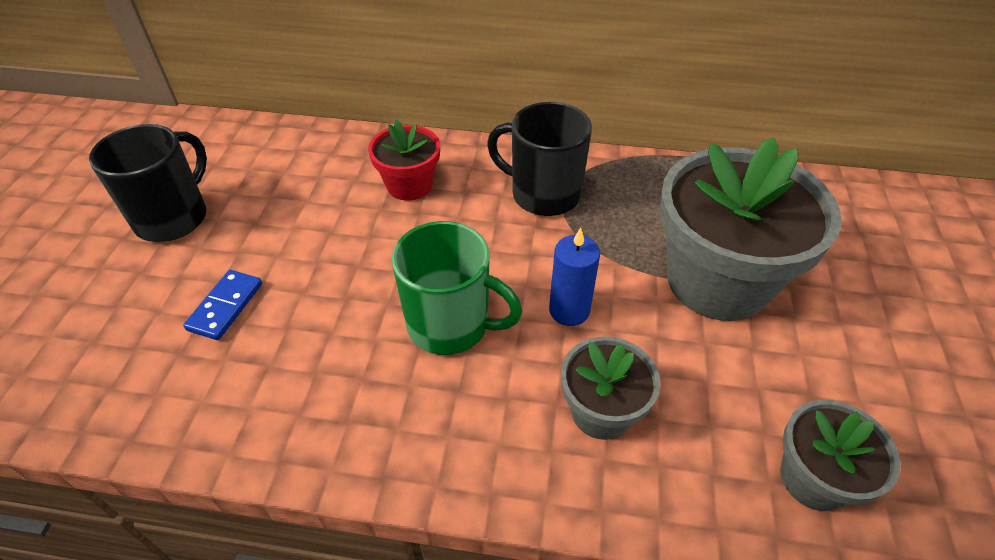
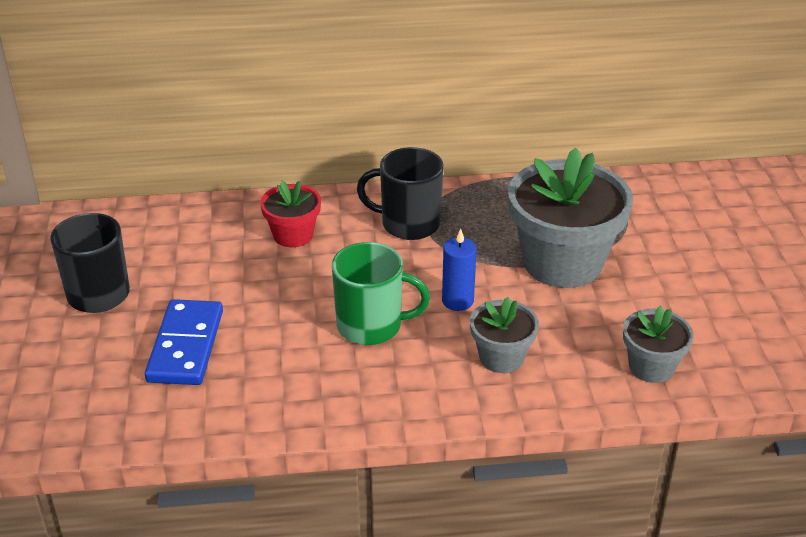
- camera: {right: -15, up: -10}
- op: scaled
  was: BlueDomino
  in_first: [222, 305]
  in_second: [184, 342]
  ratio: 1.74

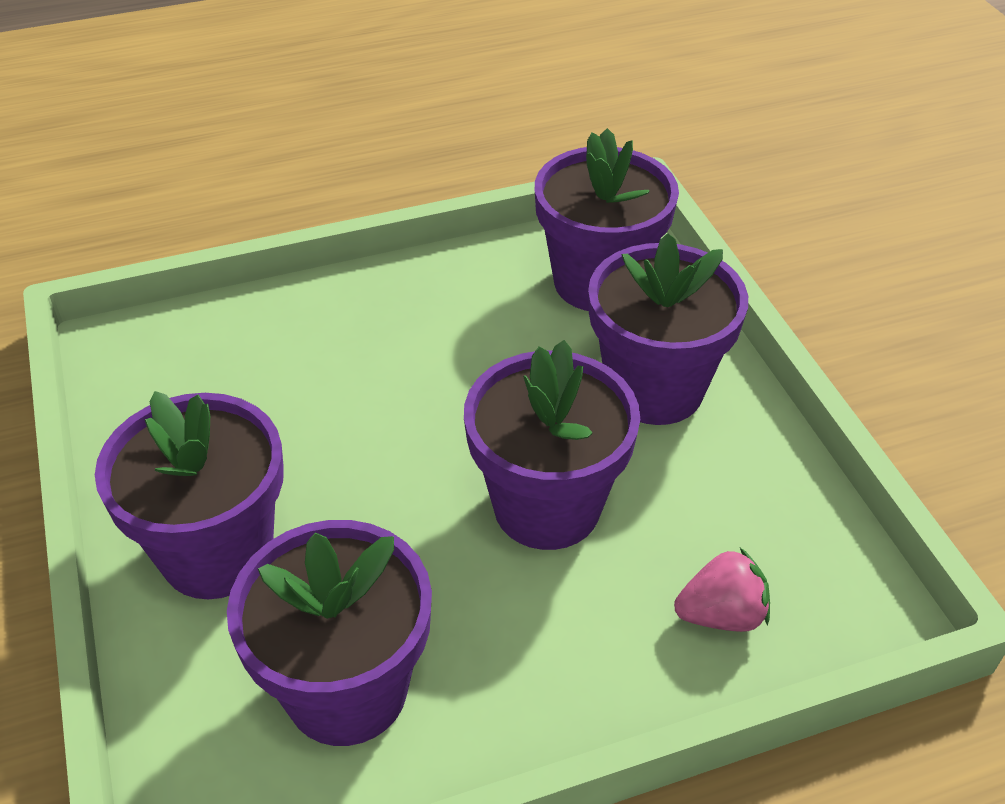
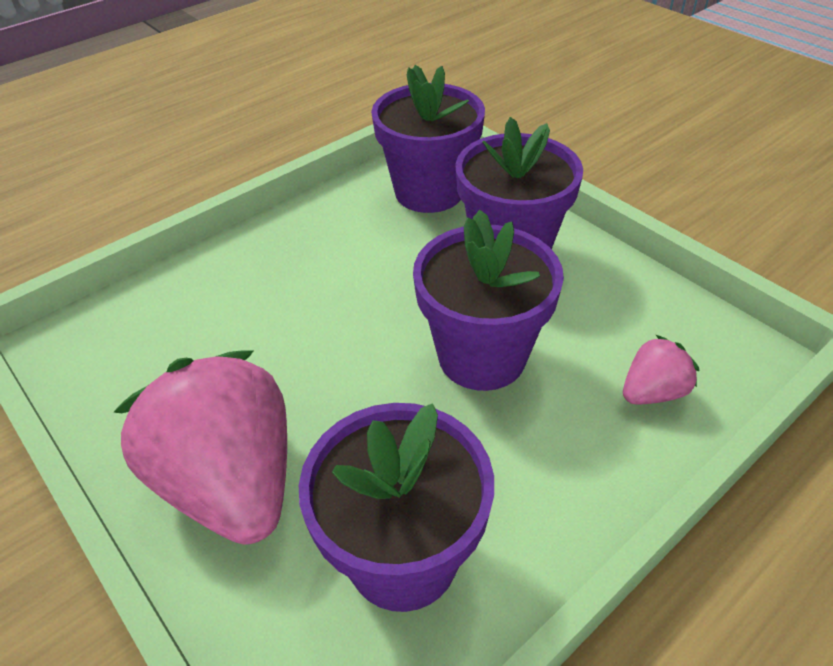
- camera: {right: -20, up: 0}
- op: swapped
  was: VioletPottedPlant
  now: RosePinkToyStrawberry
  in_first: [189, 495]
  in_second: [200, 447]

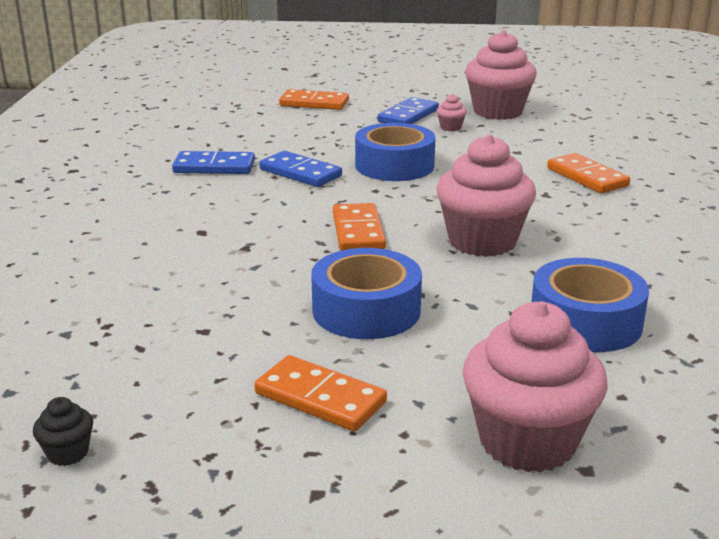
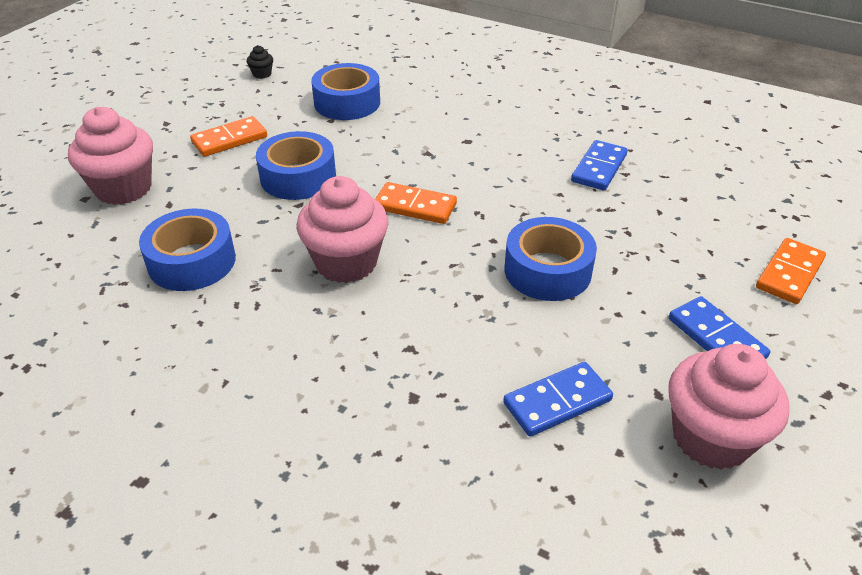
- camera: {right: 115, up: 15}
- op: gone
  was: RosePinkCupcake
  in_first: [452, 112]
- op: shifted
  was: BlueDomino
  in_first: [300, 169]
  in_second: [558, 399]
- op: gone
  was: OrangeColouredDomino
  in_first: [588, 173]
- op: new
  now: BlueStickyTape
  in_second: [345, 91]

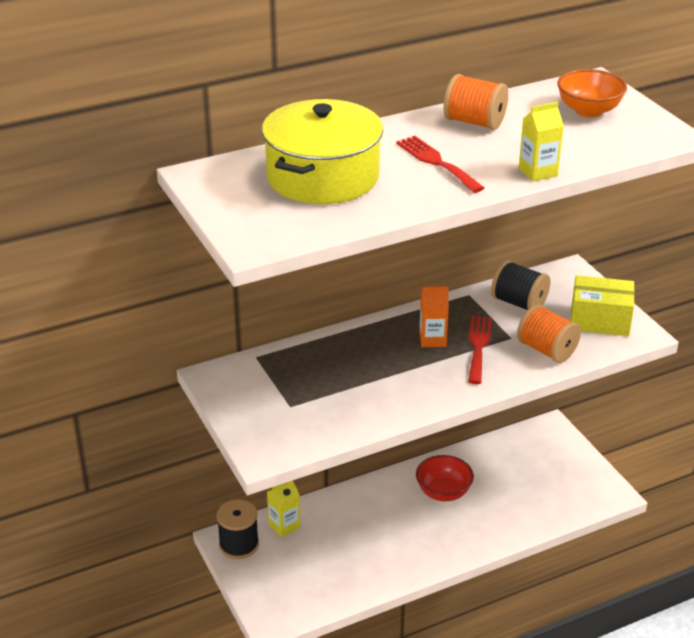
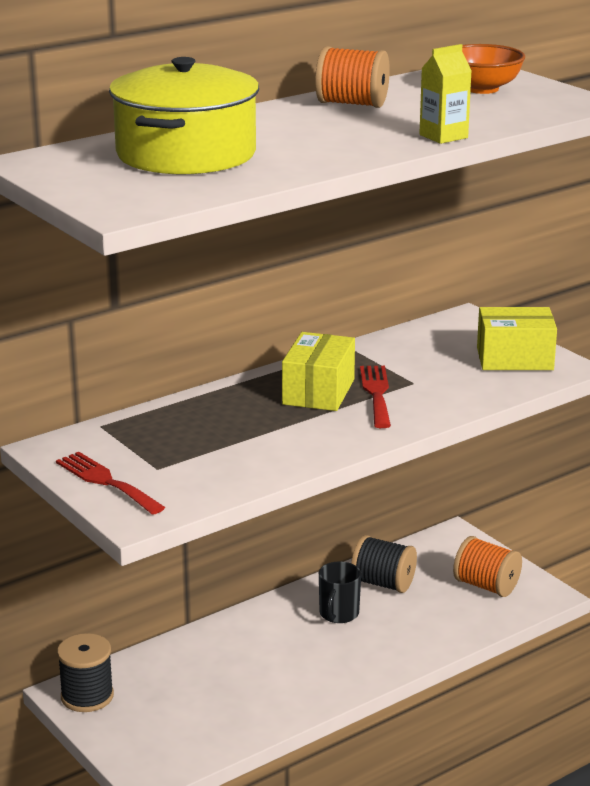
- camera: {right: -10, up: -10}
- op: shifted
  was: RedFork
  in_first: [440, 164]
  in_second: [110, 483]
- op: shifted
  was: JetBlackSpool
  in_first: [520, 285]
  in_second: [384, 564]
- op: swapped
  was: OrangeColouredJuiceCarton
  now: GoldenBox
  in_first: [434, 316]
  in_second: [318, 371]
- op: shifted
  was: OrangeColouredSpool
  in_first: [549, 333]
  in_second: [487, 566]
- op: swapped
  was: RedBowl
  now: JetBlackTeaMug
  in_first: [445, 478]
  in_second: [340, 592]
- op: gone
  was: GoldenJuiceCarton
  in_first: [283, 509]

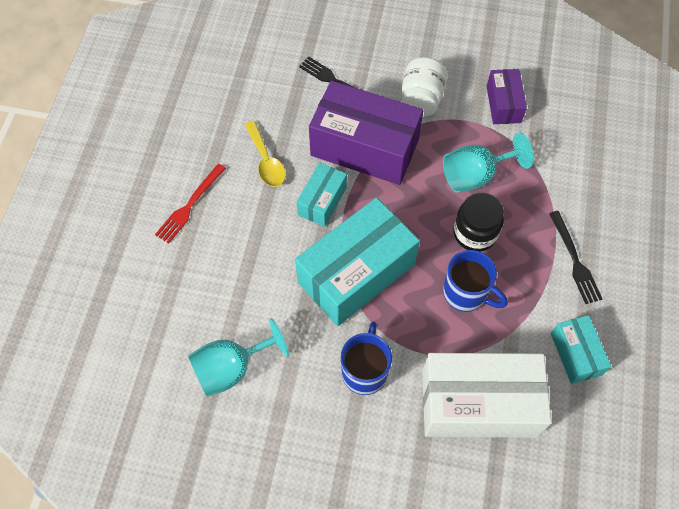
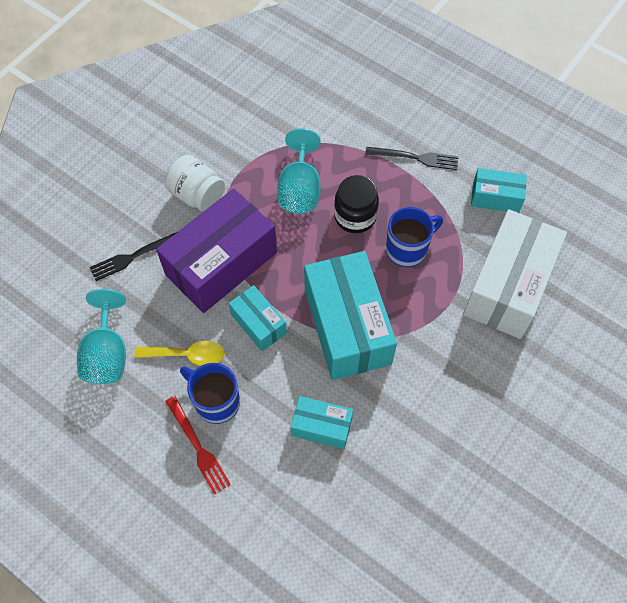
- camera: {right: -65, up: 0}
- op: gone
  was: VioletBox
  in_first: [507, 96]
- op: shifted
  was: TealChalice
  in_first: [238, 357]
  in_second: [101, 336]
- op: shifted
  was: BlueTeaMug
  in_first: [366, 358]
  in_second: [210, 393]
- op: new
  now: TealBox
  in_second: [322, 422]

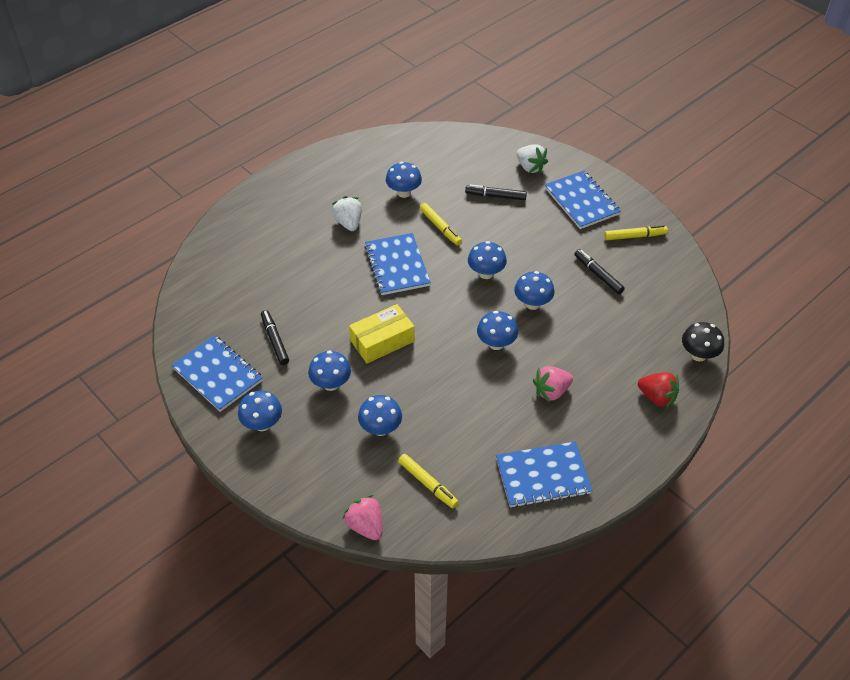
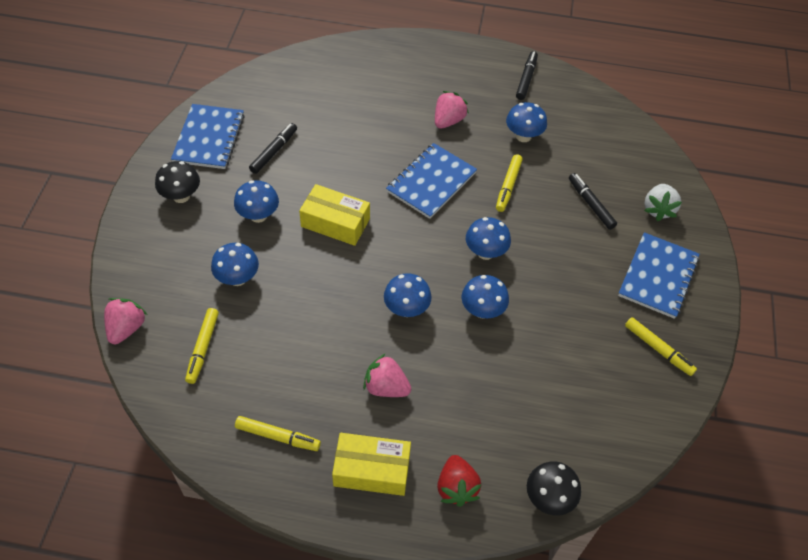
- camera: {right: 50, up: 5}
- op: repainted
  was: PureWhiteToyStrawberry
  now: RosePinkToyStrawberry
  in_first: [347, 213]
  in_second: [452, 110]
- op: shifted
  was: JetBlackFeltPen
  in_first: [600, 271]
  in_second: [527, 75]
- op: repainted
  was: BlueFungus
  now: JetBlackFungus
  in_first: [260, 411]
  in_second: [177, 182]
- op: swapped
  was: BlueExerciseBook
  now: GoldenFeltPen
  in_first: [544, 475]
  in_second: [278, 433]
- op: new
  now: GoldenBox
  in_second: [371, 464]

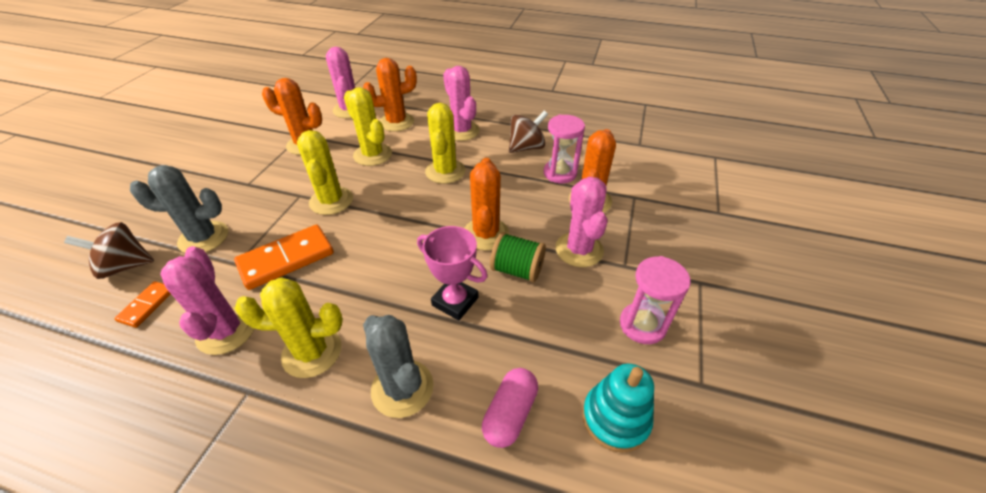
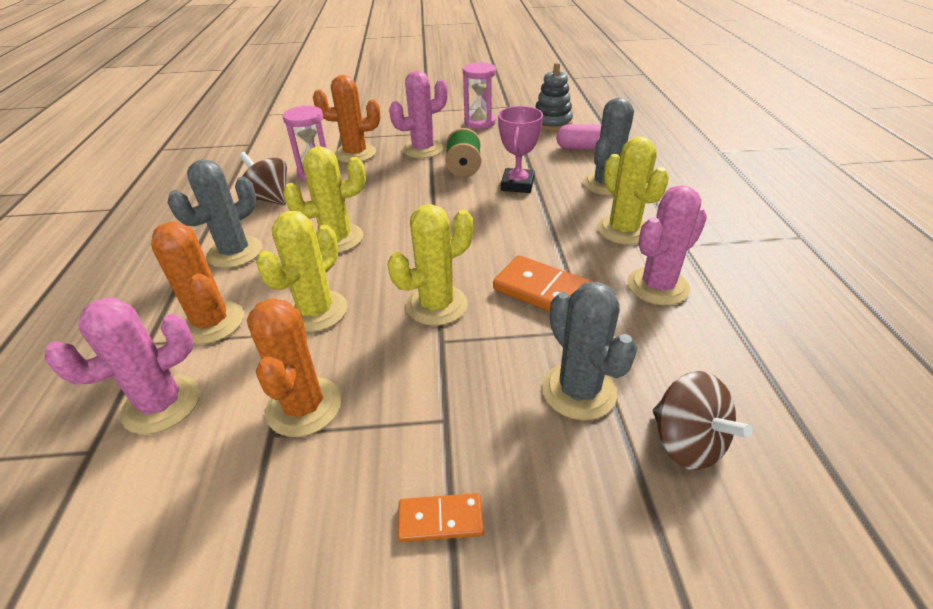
- camera: {right: -110, up: -5}
- op: repainted
  was: RosePinkPricklyPlant
  now: GrayPricklyPlant
  in_first: [461, 103]
  in_second: [214, 213]
- op: gone
  was: OrangeColouredPricklyPlant
  in_first: [486, 204]
- op: shifted
  was: OrangeColouredDomino
  in_first: [142, 304]
  in_second: [441, 517]
- op: repainted
  was: TealRingStacker
  now: GrayRingStacker
  in_first: [618, 408]
  in_second: [554, 96]

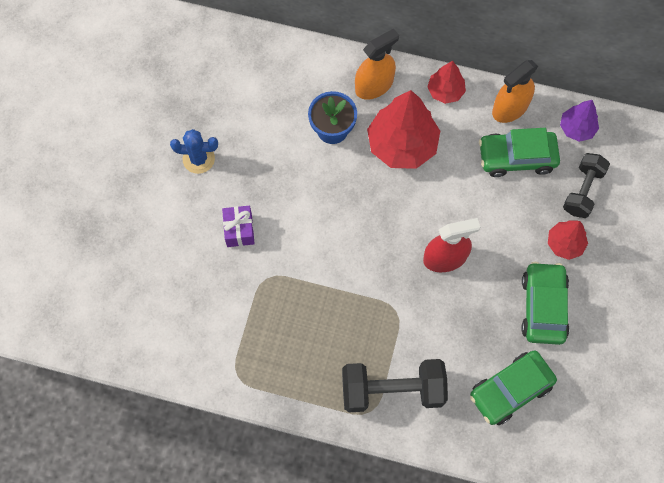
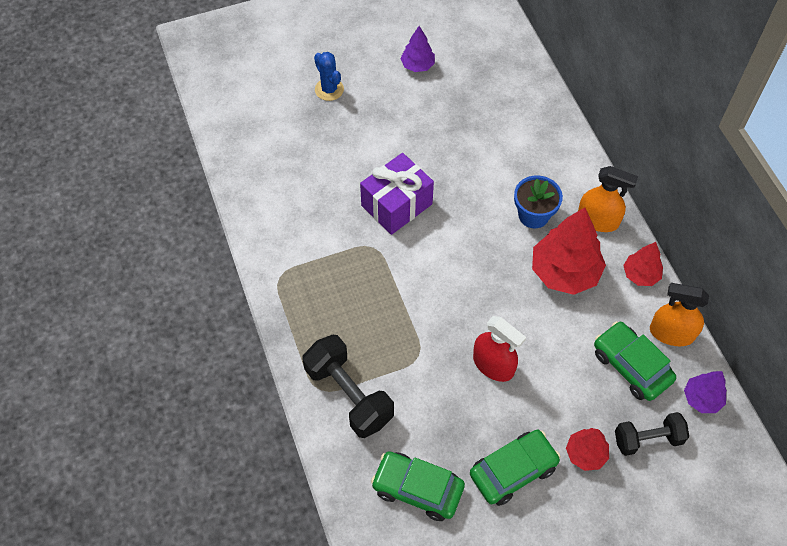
- camera: {right: 55, up: -10}
- op: shifted
  was: BluePricklyPlant
  in_first: [194, 151]
  in_second: [329, 76]
- op: scaled
  was: VioletGift
  in_first: [238, 226]
  in_second: [397, 194]
  ratio: 1.79
- op: new
  now: VioletToyTree
  in_second: [417, 49]

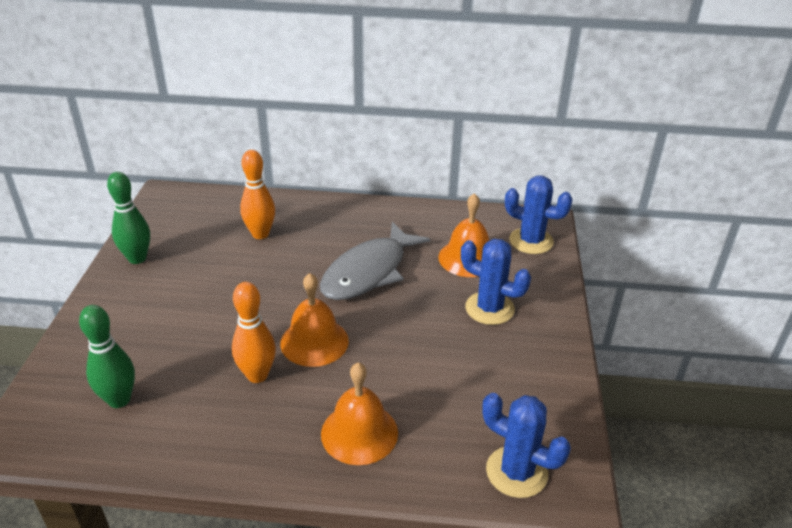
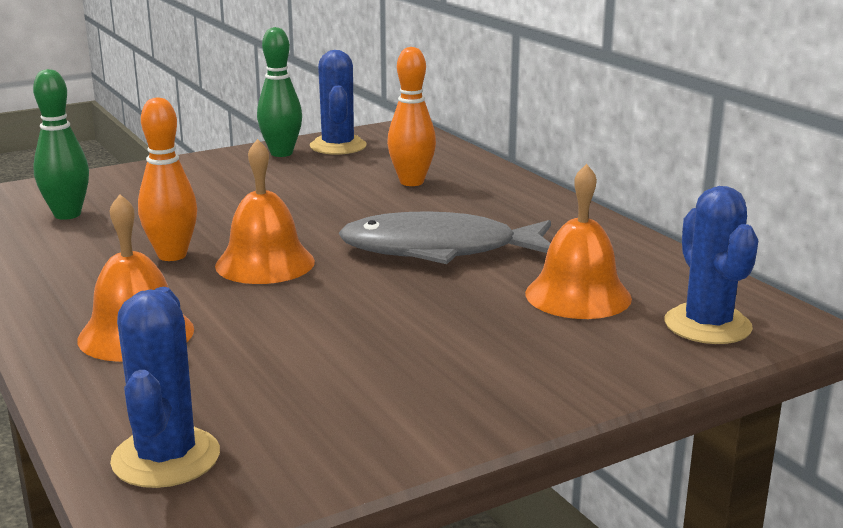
- camera: {right: 55, up: -15}
- op: shifted
  was: BluePricklyPlant
  in_first: [496, 282]
  in_second: [338, 102]

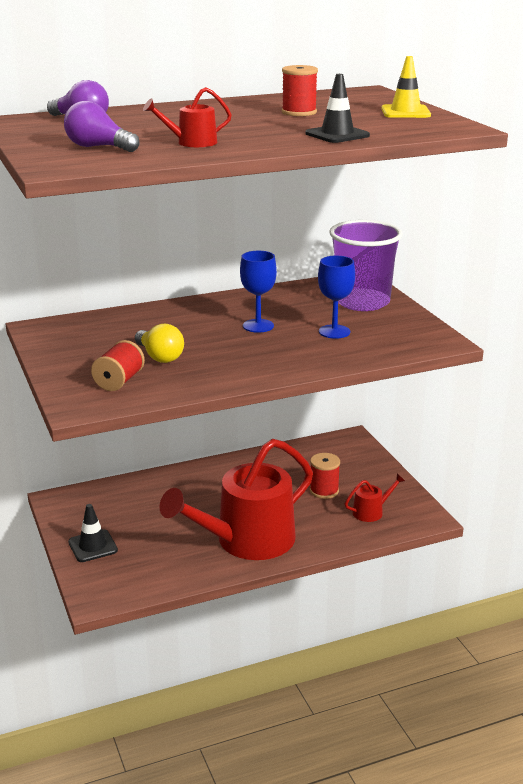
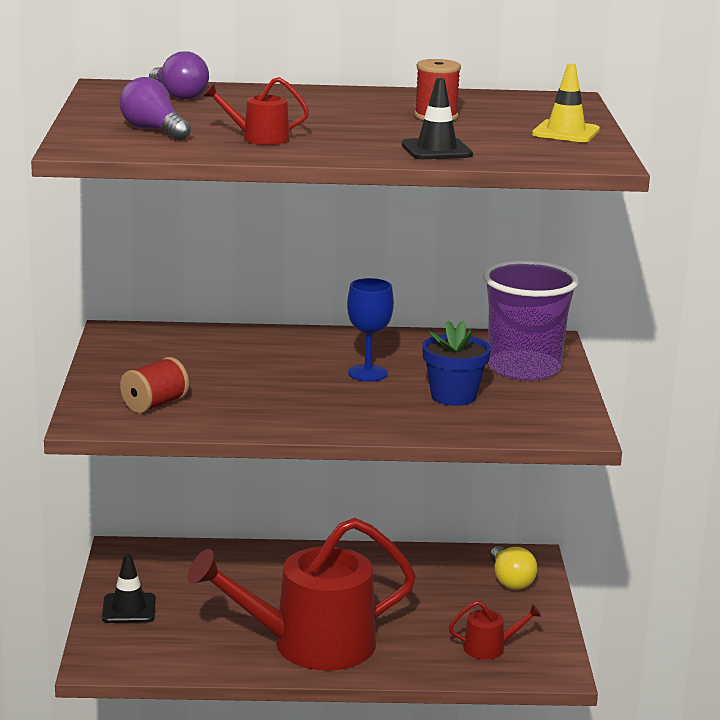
- camera: {right: 20, up: -5}
- op: swapped
  was: BlueChalice
  now: BluePottedPlant
  in_first: [336, 297]
  in_second: [456, 363]
- op: shifted
  was: GoldenLightbulb
  in_first: [159, 343]
  in_second: [513, 568]
- op: gone
  was: RedSpool
  in_first: [325, 476]

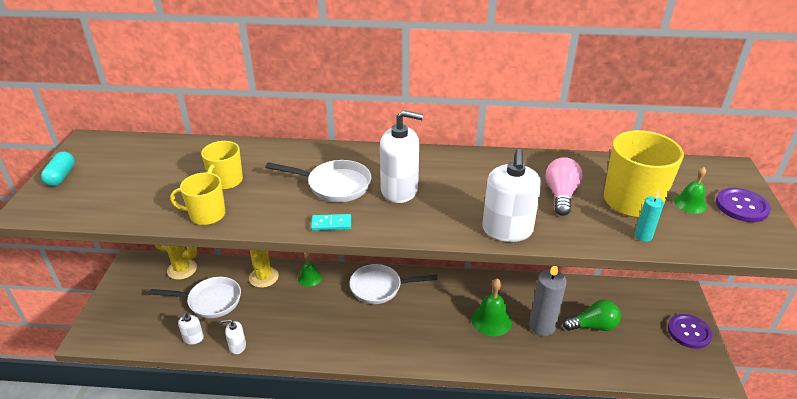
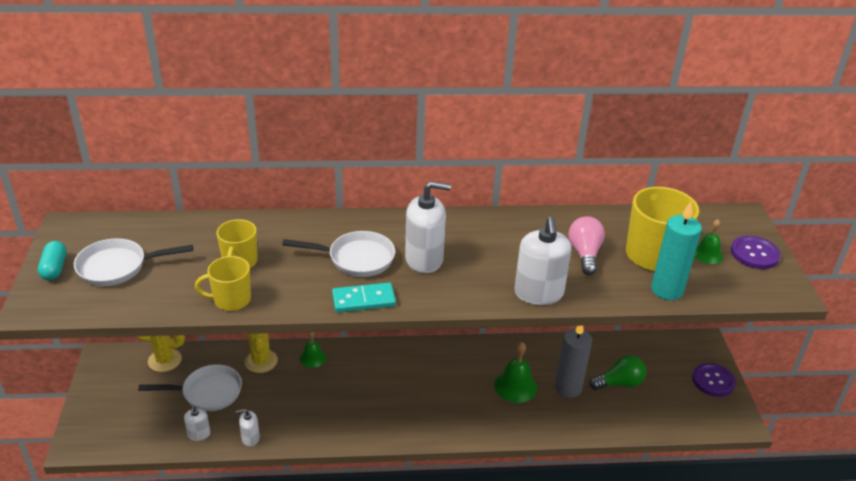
- camera: {right: -10, up: 0}
- op: scaled
  was: TealCandle
  in_first: [649, 215]
  in_second: [676, 251]
  ratio: 1.93
- op: scaled
  was: TealDomino
  in_first: [331, 222]
  in_second: [364, 297]
  ratio: 1.51
- op: shifted
  was: PureWhitePan
  in_first: [393, 284]
  in_second: [133, 262]

